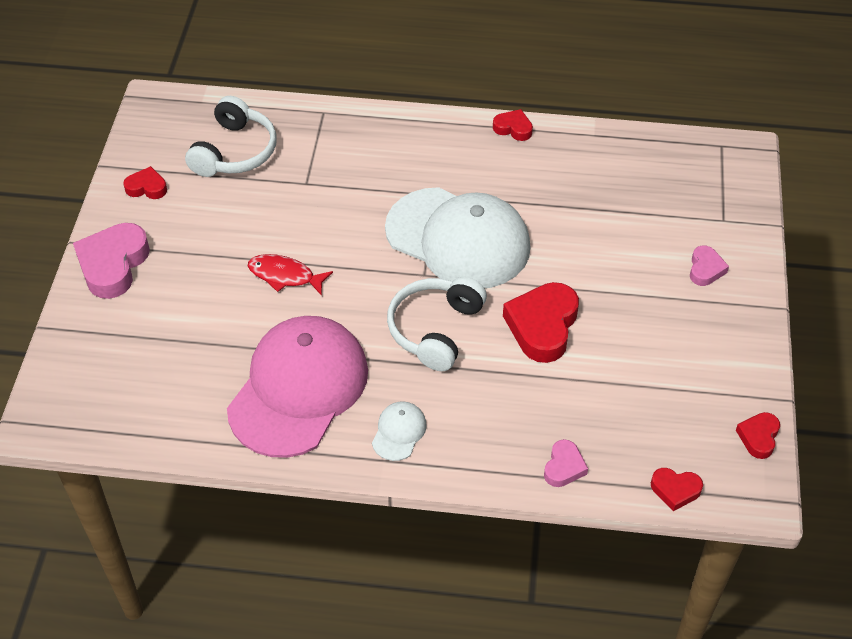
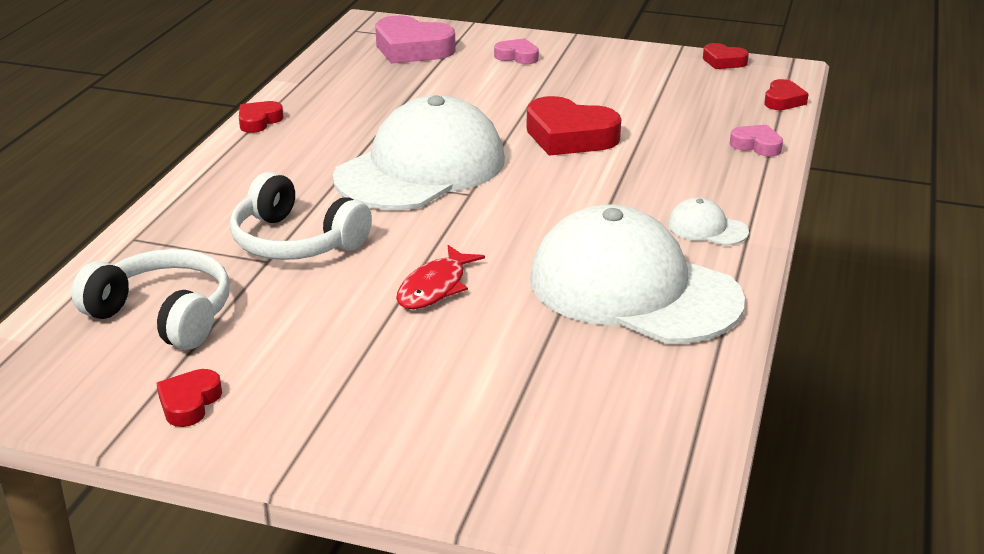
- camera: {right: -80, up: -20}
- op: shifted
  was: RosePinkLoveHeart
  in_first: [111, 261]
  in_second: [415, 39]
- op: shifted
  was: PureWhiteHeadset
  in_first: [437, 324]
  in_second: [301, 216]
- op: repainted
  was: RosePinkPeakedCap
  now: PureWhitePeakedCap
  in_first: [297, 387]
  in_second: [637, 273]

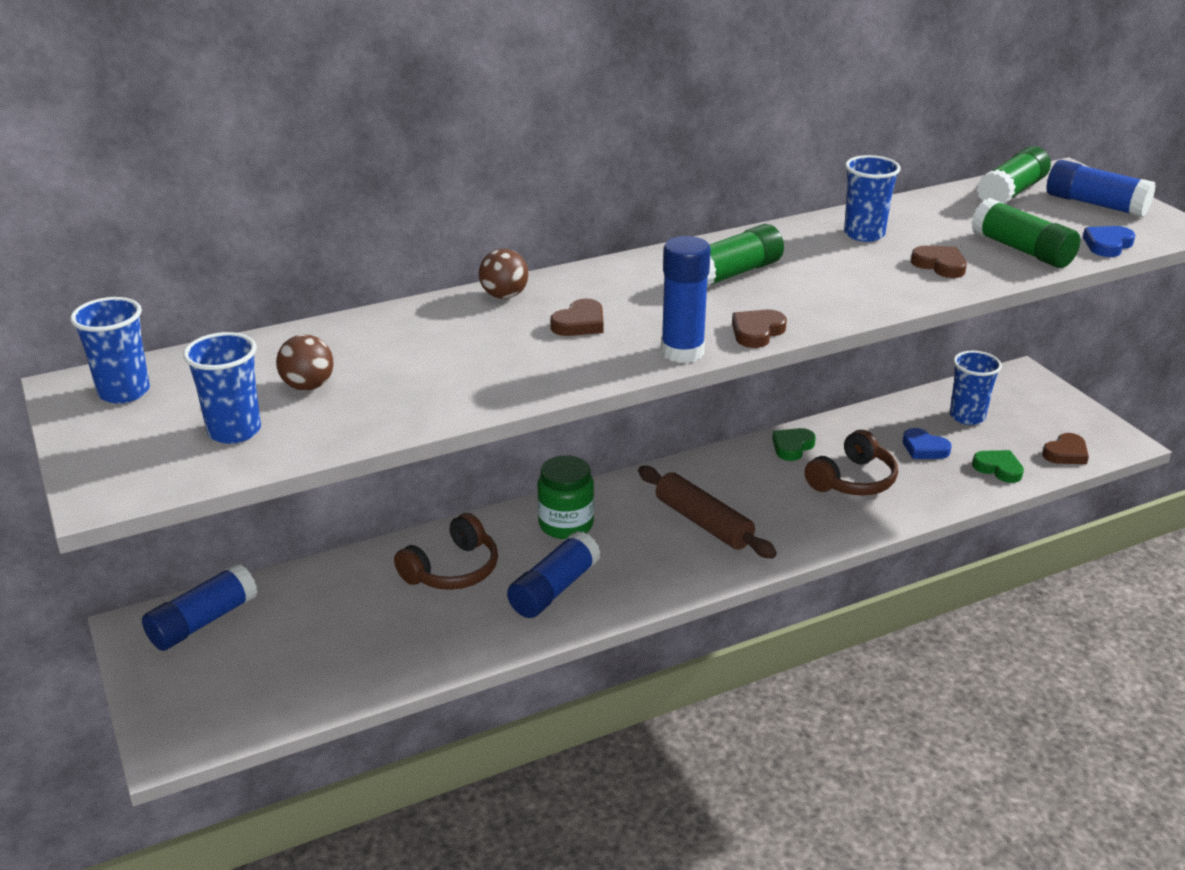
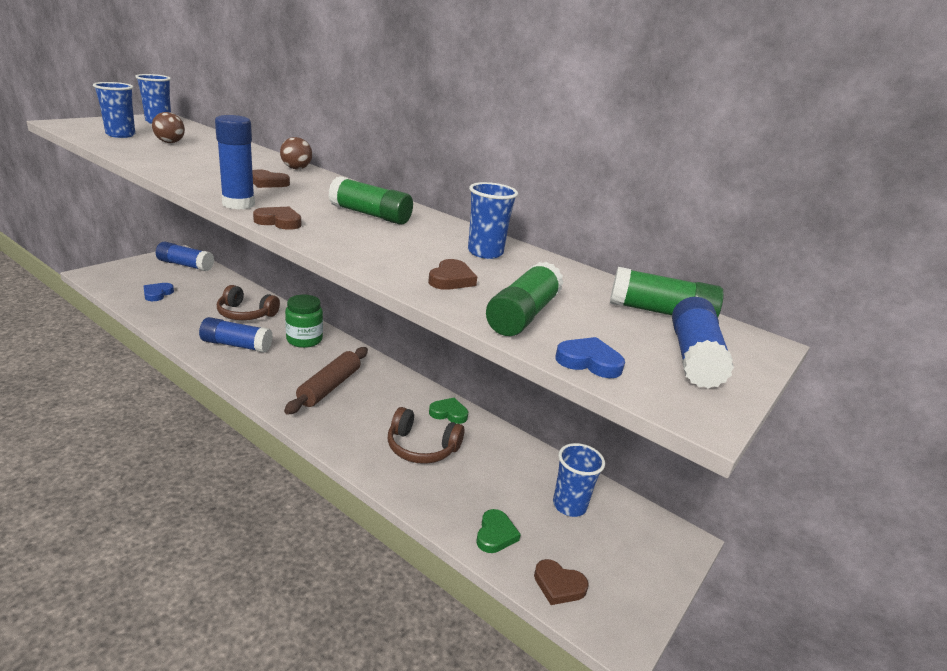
- camera: {right: 60, up: -5}
- op: shifted
  was: BlueLoveHeart
  in_first: [927, 443]
  in_second: [158, 292]

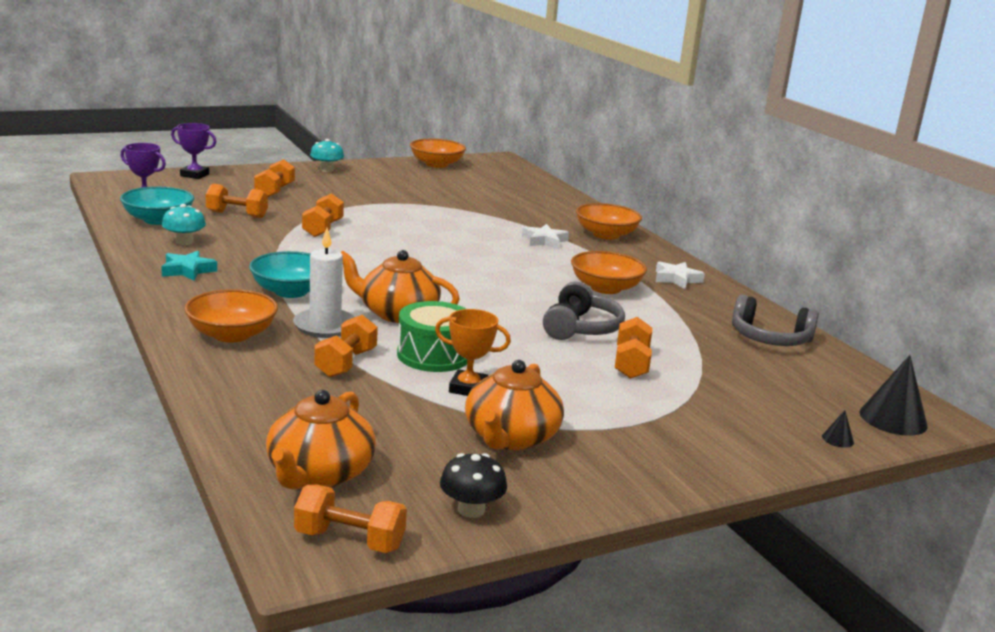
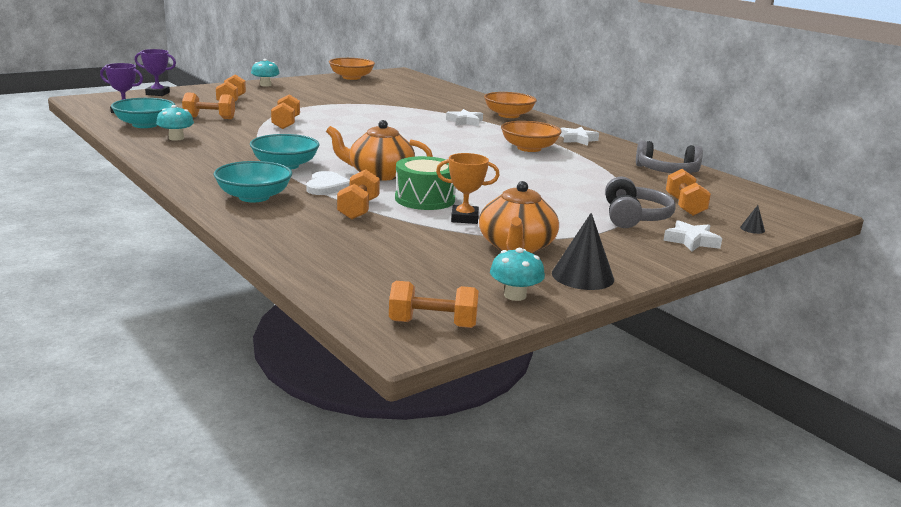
- camera: {right: -10, up: 0}
- op: swapped
  was: PureWhiteCandle
  now: PureWhiteLoveHeart
  in_first: [324, 283]
  in_second: [328, 183]
- op: gone
  was: TealStarShape
  in_first: [189, 266]
- op: shifted
  was: GrayHeadset
  in_first: [584, 310]
  in_second: [640, 202]
- op: repainted
  was: OrangeColouredBowl
  now: TealBowl
  in_first: [231, 316]
  in_second: [252, 181]
- op: shifted
  was: OrangeColouredDumbbell
  in_first: [633, 348]
  in_second: [688, 192]
- op: shifted
  was: JetBlackCone
  in_first: [893, 395]
  in_second: [583, 251]
- op: gone
  was: OrangeColouredTeapot
  in_first: [321, 439]
- op: repainted
  was: JetBlackFungus
  now: TealFungus
  in_first: [473, 485]
  in_second: [517, 274]
- op: new
  now: PureWhiteStarShape
  in_second: [692, 236]

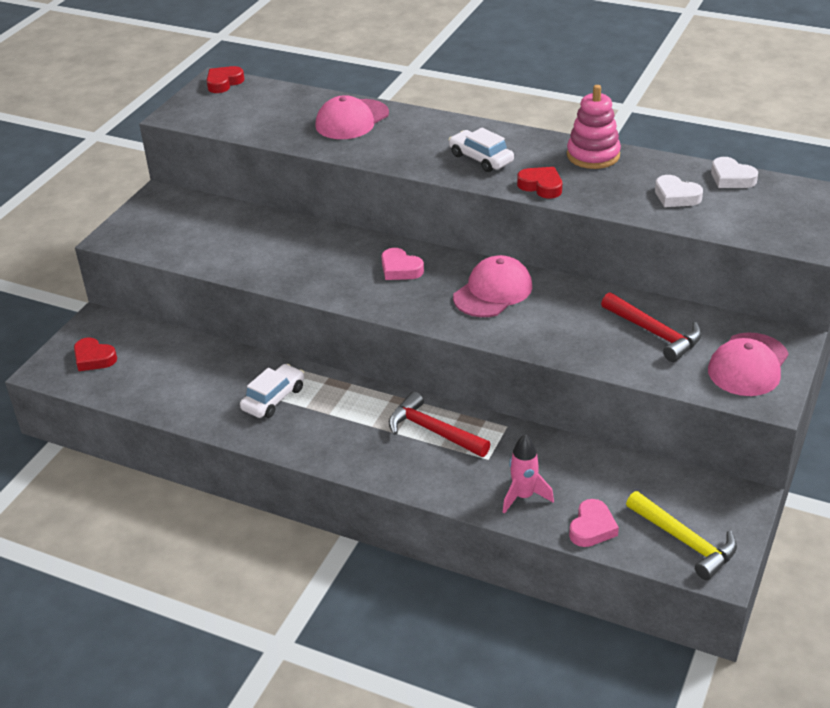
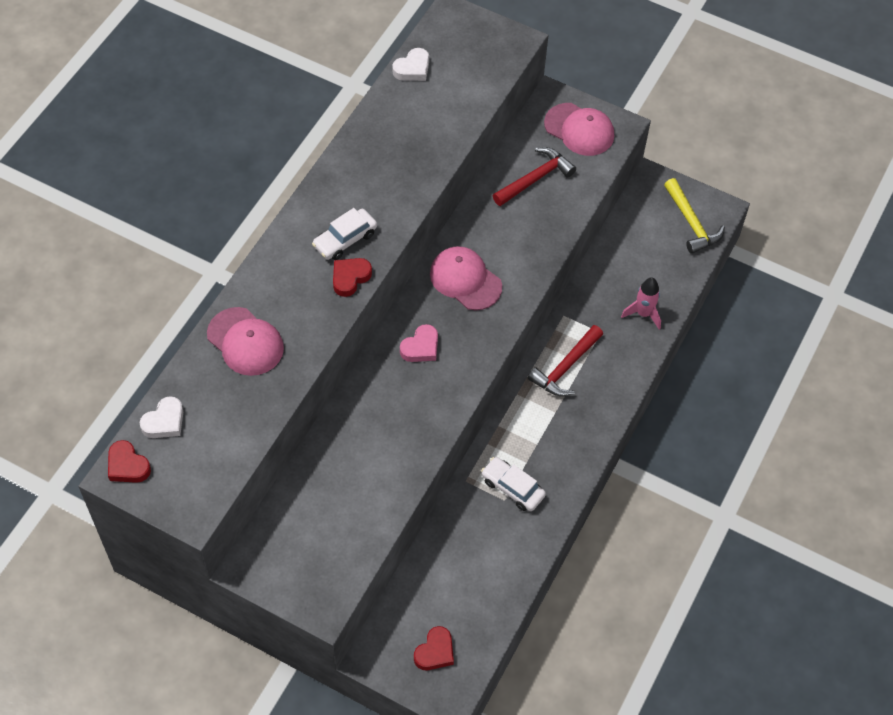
- camera: {right: -90, up: 20}
- op: gone
  was: RosePinkRingStacker
  in_first: [594, 127]
- op: shifted
  was: RedLoveHeart
  in_first: [539, 182]
  in_second: [352, 277]
- op: shifted
  was: PureWhiteLoveHeart
  in_first: [679, 191]
  in_second: [161, 417]
- op: rotated
  was: GoldenClawHammer
  in_first: [681, 535]
  in_second: [694, 216]
  clockwise: 105
- op: gone
  was: RosePinkLoveHeart
  in_first: [594, 523]

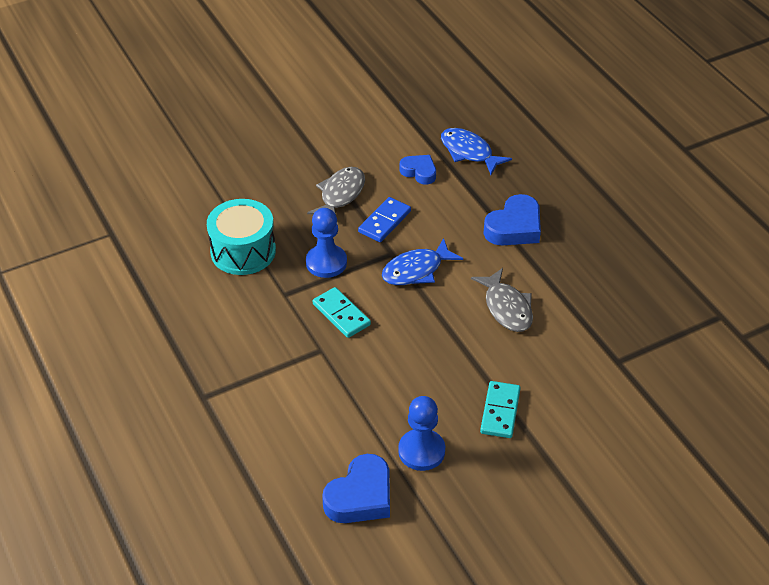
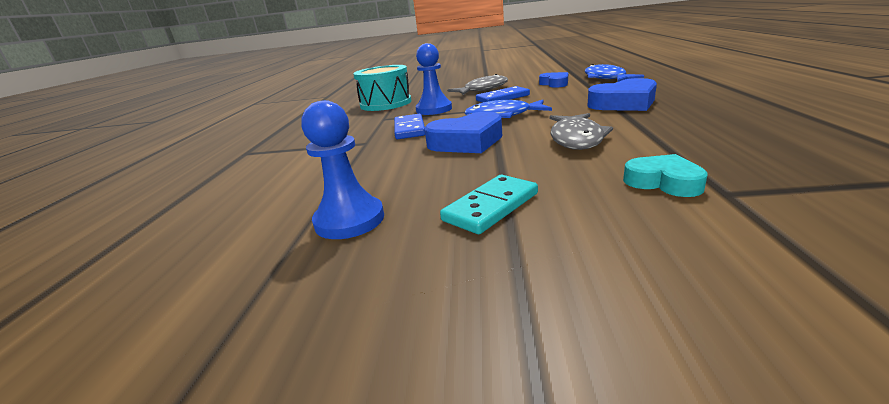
- camera: {right: 35, up: -20}
- op: repainted
  was: TealDomino
  now: BlueDomino
  in_first: [342, 312]
  in_second: [409, 126]
- op: shifted
  was: BlueLoveHeart
  in_first: [356, 488]
  in_second: [463, 132]
- op: new
  now: TealLoveHeart
  in_second: [665, 175]

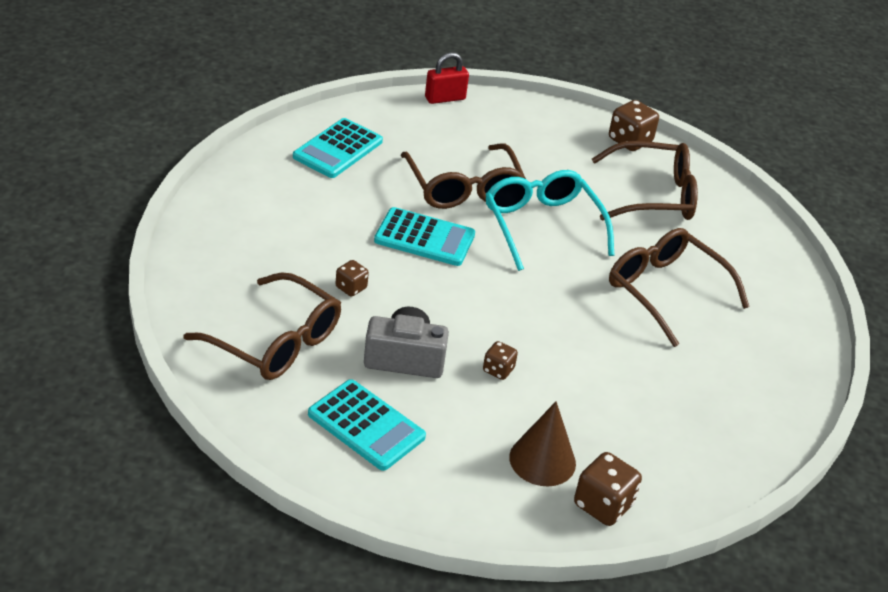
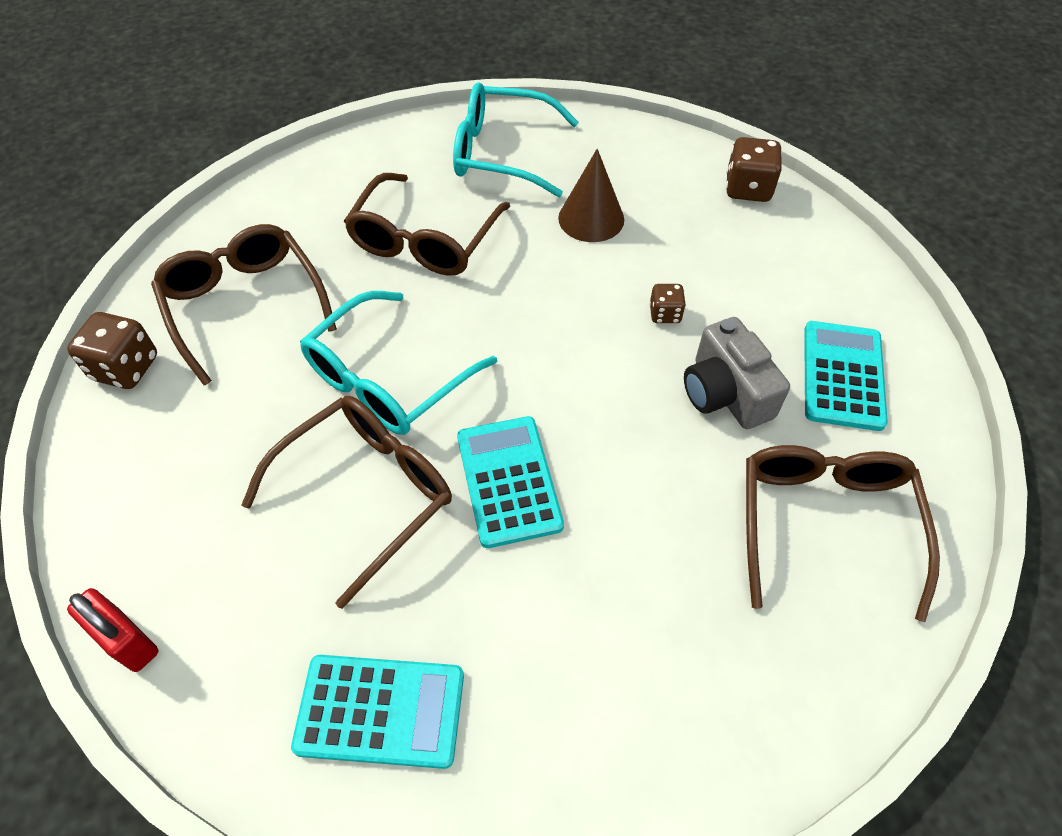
- camera: {right: -115, up: 15}
- op: gone
  was: BrownDice
  in_first: [352, 278]
- op: shifted
  was: BrownCone
  in_first: [542, 443]
  in_second: [591, 195]
- op: new
  now: TealGlasses
  in_second: [516, 139]

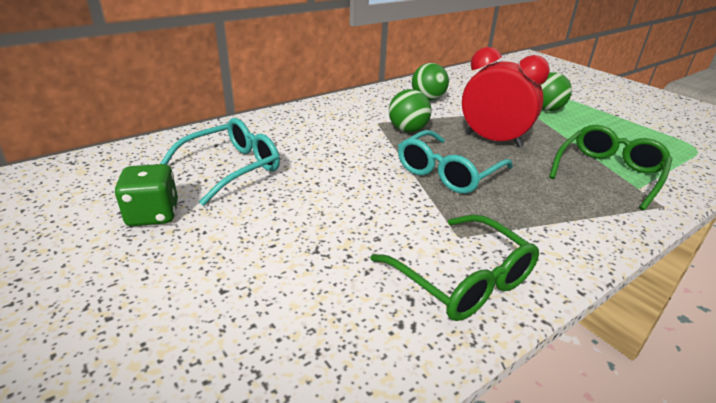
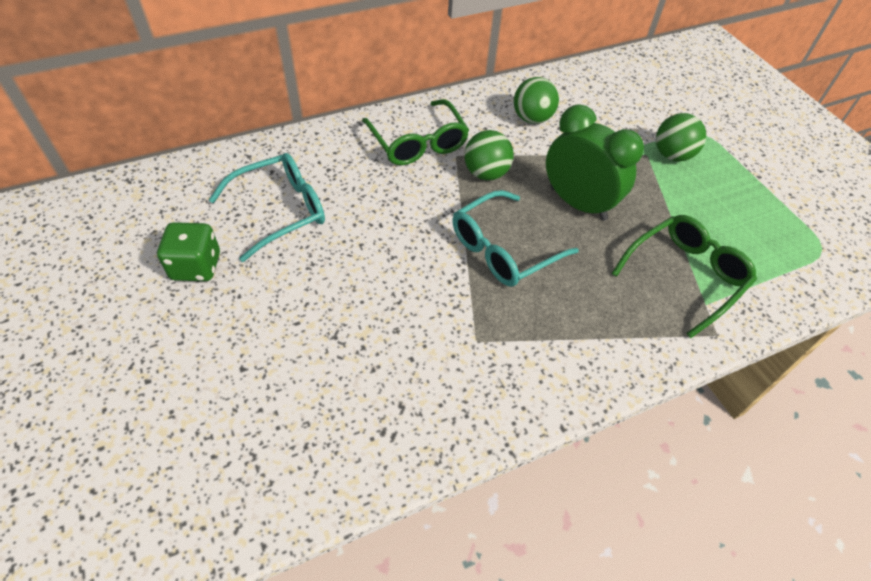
- camera: {right: 10, up: 20}
- op: repainted
  was: RedBedsideClock
  now: LeafGreenBedsideClock
  in_first: [506, 97]
  in_second: [595, 162]
- op: shifted
  was: LeafGreenGlasses
  in_first: [455, 267]
  in_second: [415, 132]

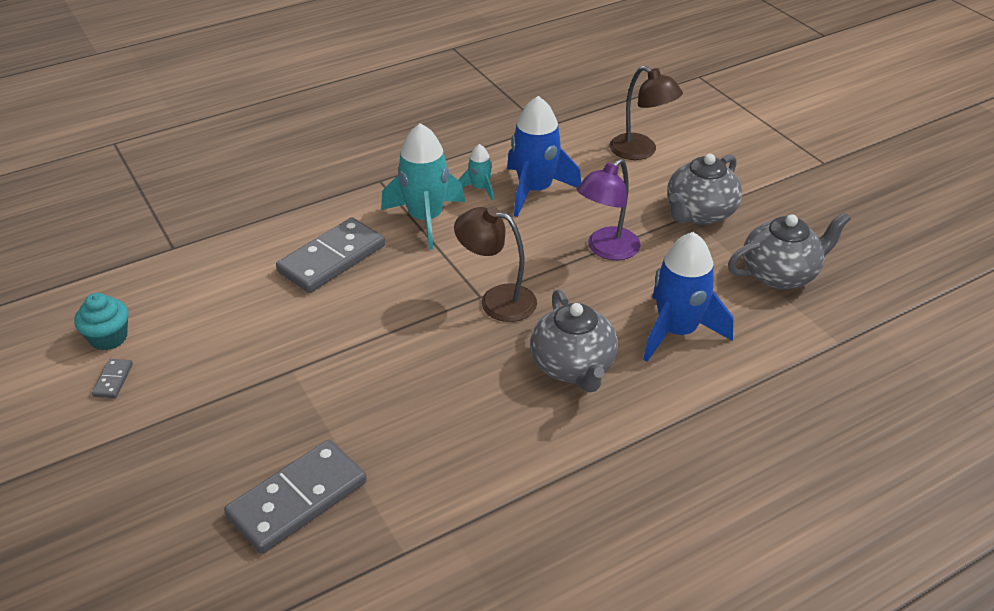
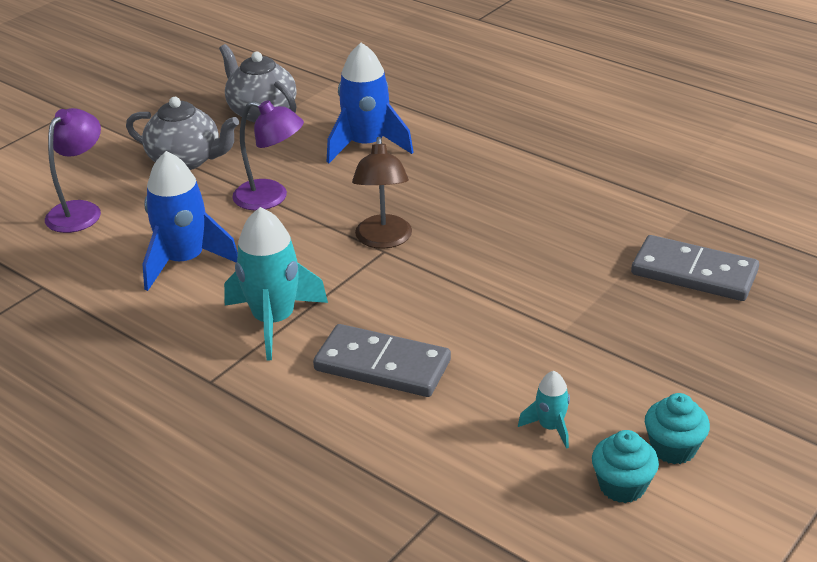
- camera: {right: -110, up: -5}
- op: repainted
  was: BrownReadingLamp
  now: VioletReadingLamp
  in_first: [646, 113]
  in_second: [73, 170]
- op: shifted
  was: TealToyRocket
  in_first: [476, 172]
  in_second: [544, 410]
- op: gone
  was: GrayTeapot
  in_first: [574, 340]
- op: swapped
  was: GrayDomino
  now: TealCupcake
  in_first: [112, 378]
  in_second: [677, 428]

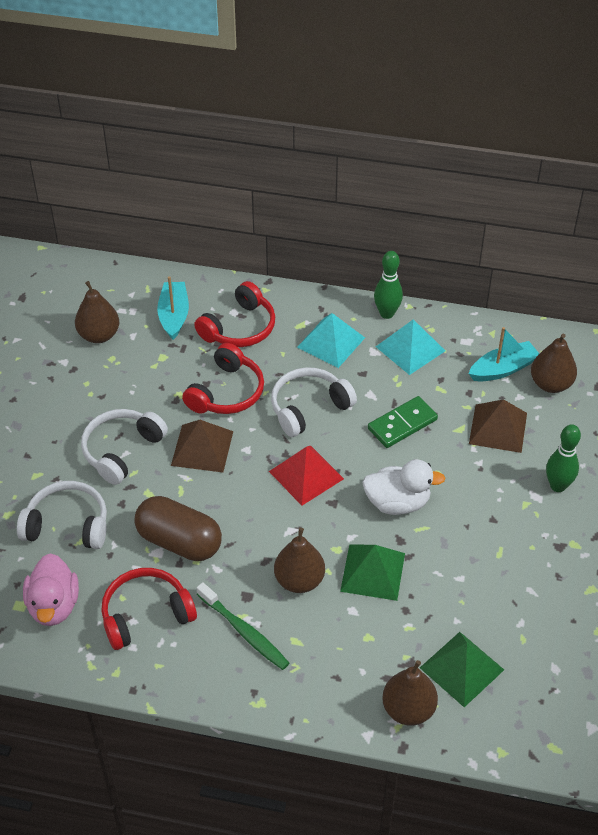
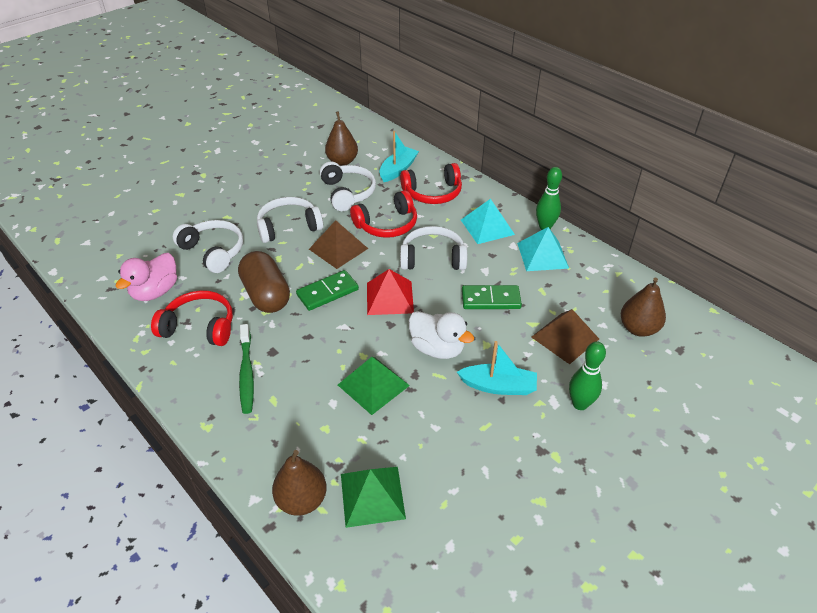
- camera: {right: 35, up: -5}
- op: shifted
  was: TealToyBoat
  in_first: [503, 354]
  in_second: [497, 368]
- op: gone
  was: BrownPear
  in_first: [299, 560]
- op: new
  now: PureWhiteHeadset
  in_second: [348, 186]
- op: new
  now: LeafGreenDomino
  in_second: [327, 290]

